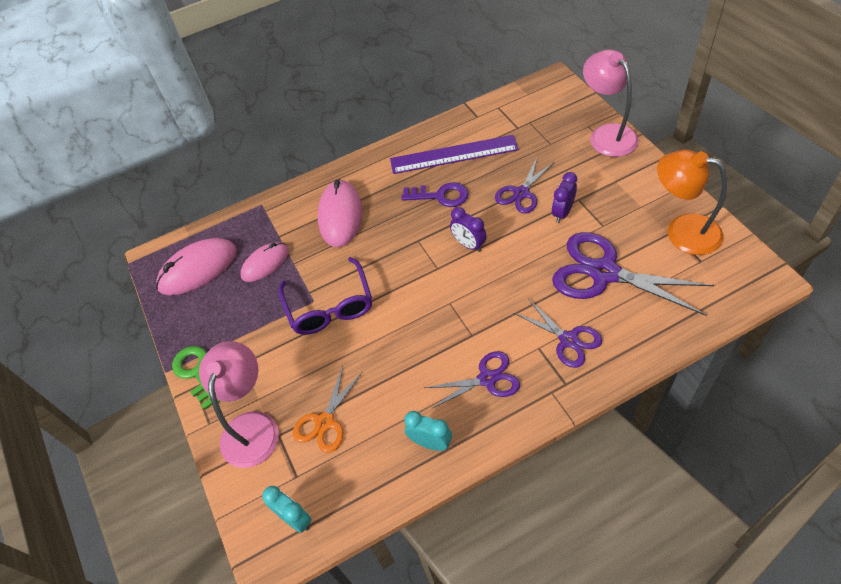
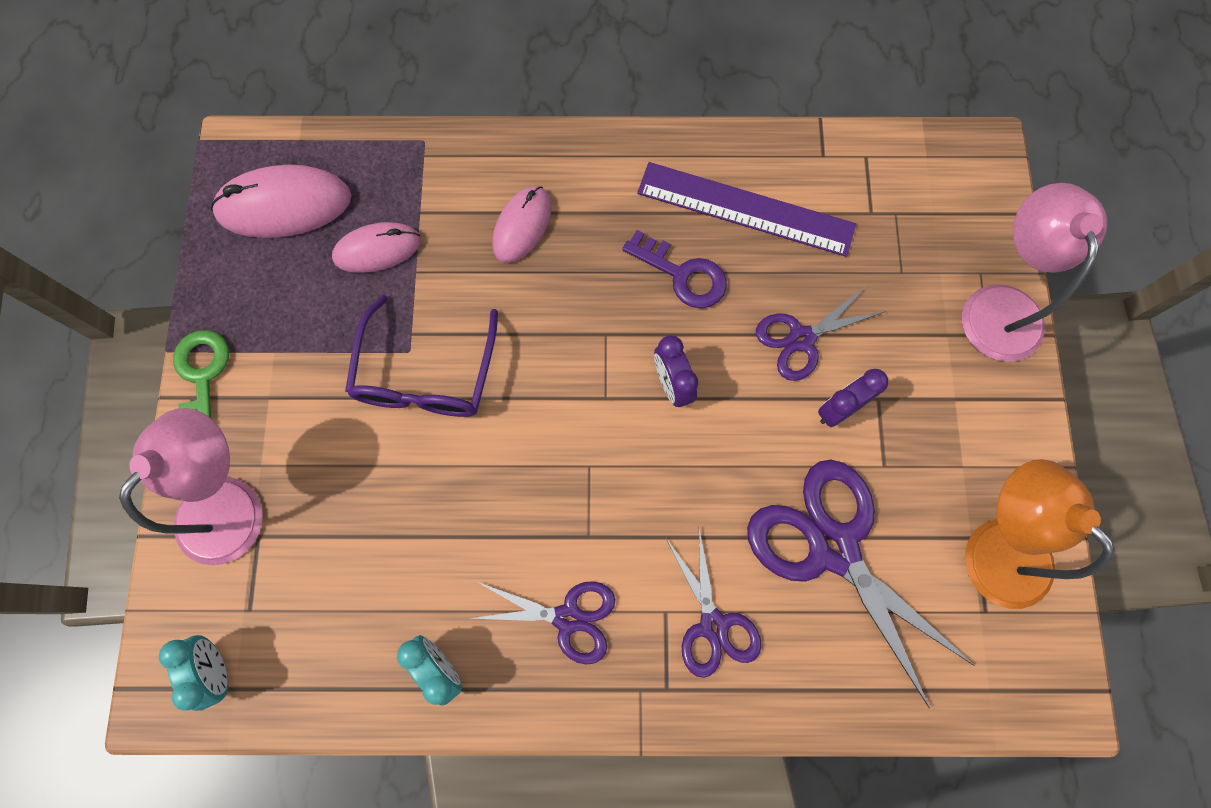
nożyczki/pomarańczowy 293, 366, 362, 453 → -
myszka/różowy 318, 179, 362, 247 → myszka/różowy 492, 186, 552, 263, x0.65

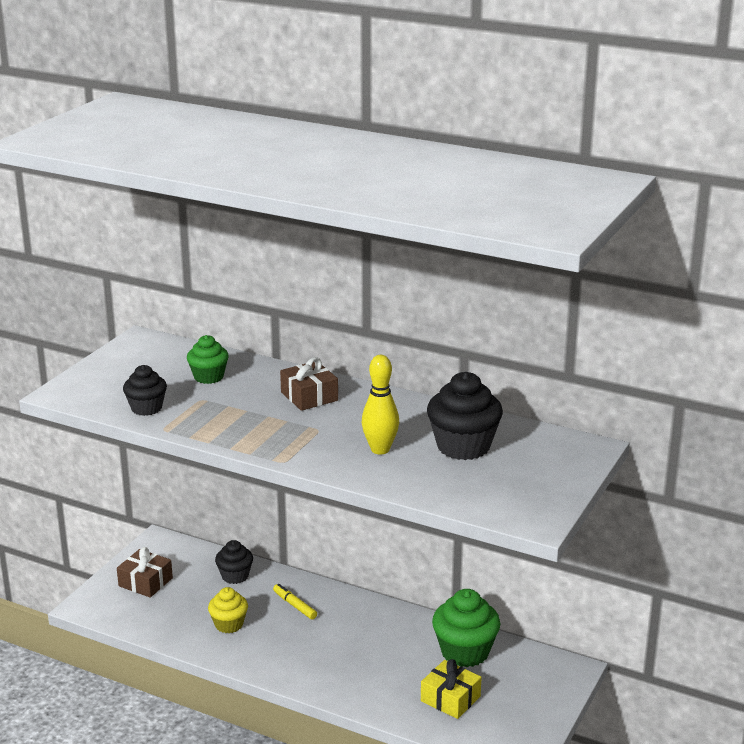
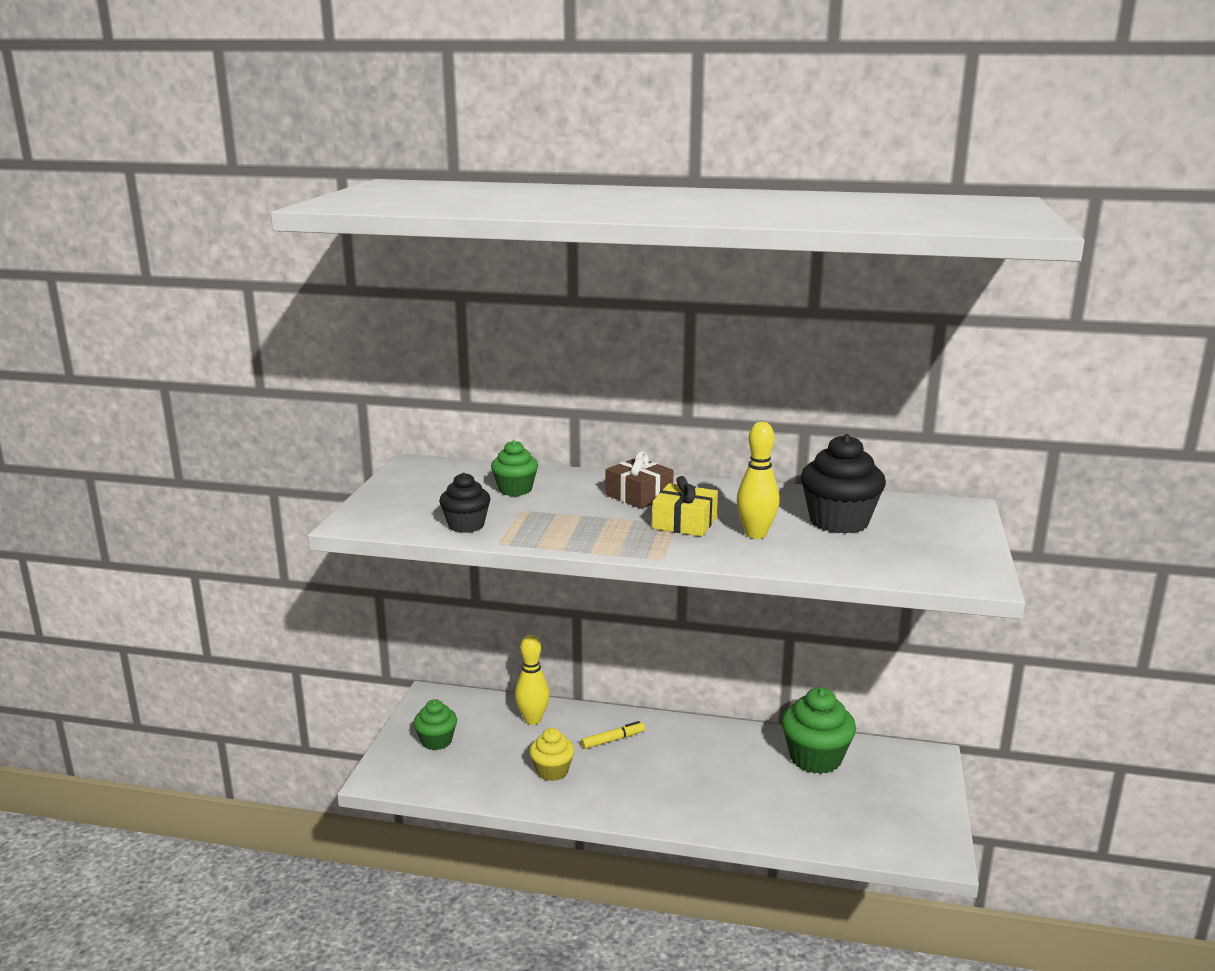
prezent/brązowy 117, 547, 173, 598 → muffinka/zielony 414, 699, 457, 750
muffinka/czarny 215, 540, 253, 584 → kręgiel/żółty 515, 634, 550, 725
flamaster/żółty 273, 584, 317, 620 → flamaster/żółty 581, 721, 645, 749, 120 degrees clockwise
prezent/żółty 421, 659, 481, 719 → prezent/żółty 652, 476, 718, 537, shifted

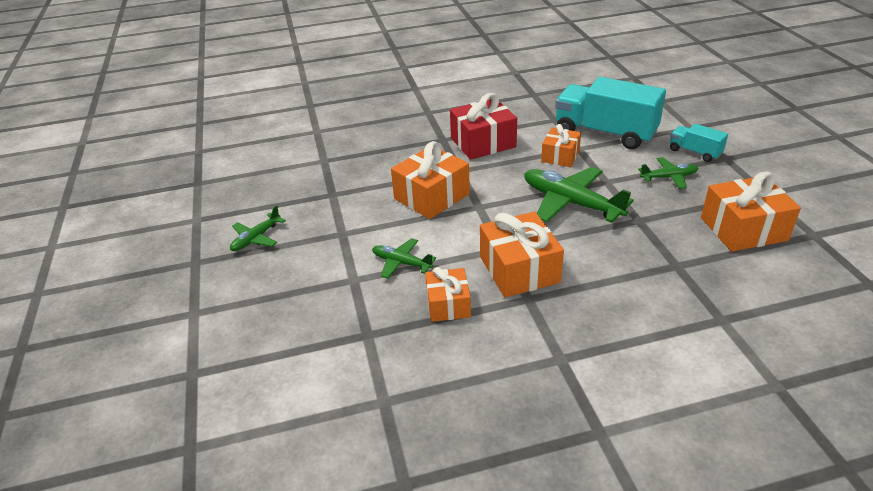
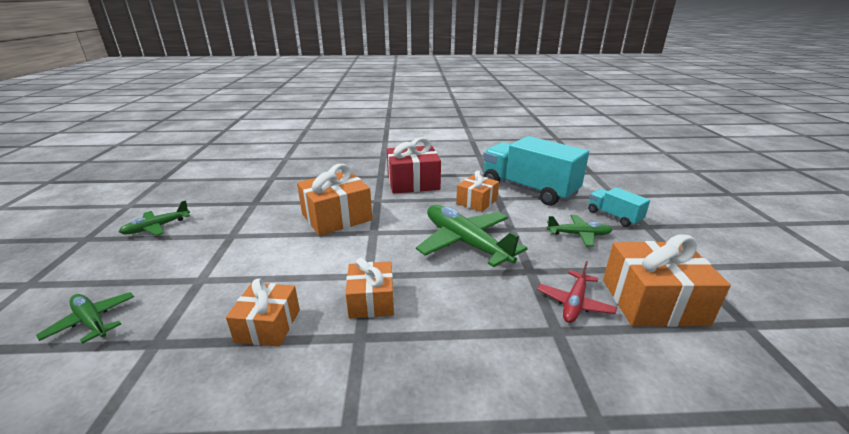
samolot/zielony 372, 238, 436, 279 → samolot/zielony 36, 292, 134, 344, shifted
prezent/pomarańczowy 480, 211, 564, 298 → prezent/pomarańczowy 346, 258, 394, 319, x0.62
- → samolot/czerwony 537, 261, 617, 323

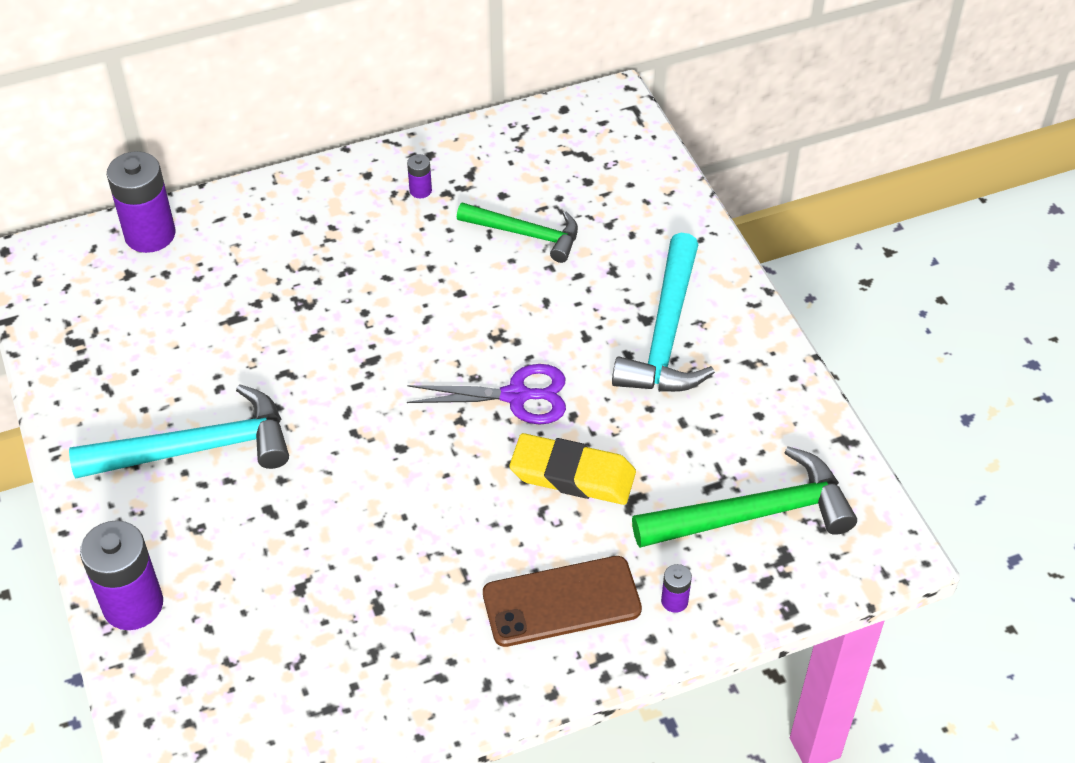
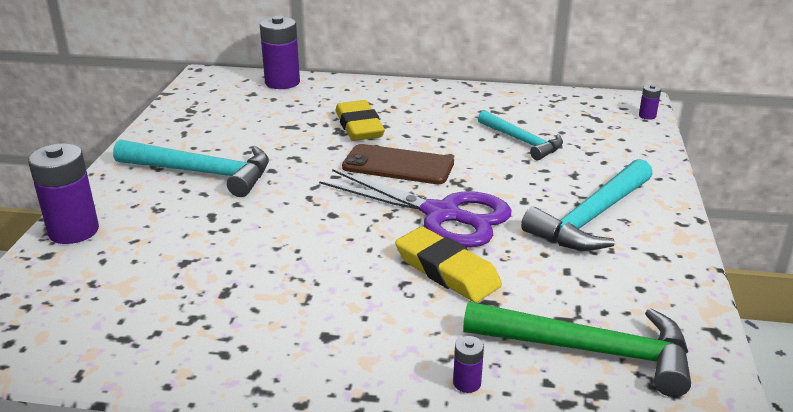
bateria/fioletowy 407, 154, 432, 198 → bateria/fioletowy 639, 85, 661, 120, shifted
nożyczki/fioletowy 407, 364, 566, 425 → nożyczki/fioletowy 319, 169, 511, 248, x1.50
młotek/zielony 457, 202, 578, 263 → młotek/turkusowy 478, 110, 563, 160
telefon/brązowy 483, 556, 642, 647 → telefon/brązowy 342, 144, 454, 184, shifted
- → gumka do mazania/żółty 335, 100, 385, 141

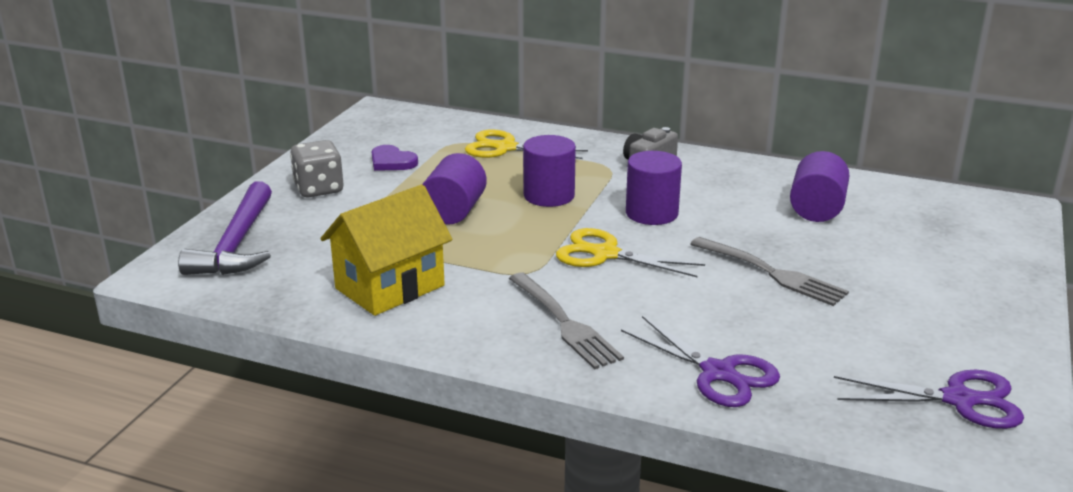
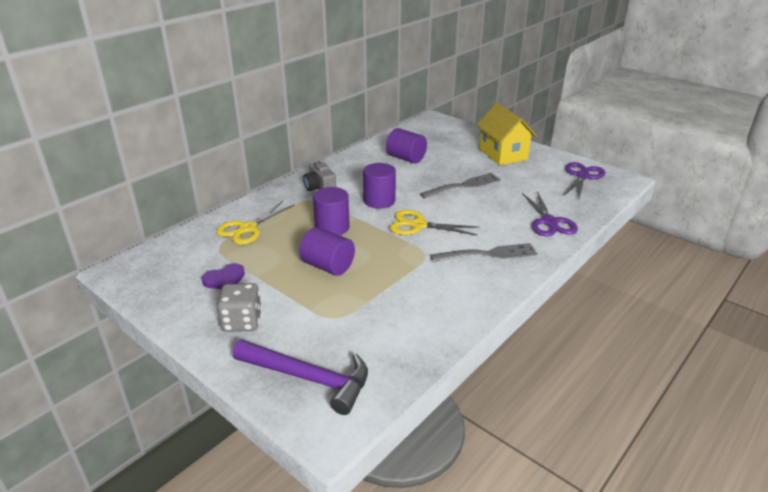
domek/żółty 320, 184, 453, 316 → domek/żółty 477, 103, 537, 165, shifted
nożyczki/żółty 556, 228, 705, 277 → nożyczki/żółty 390, 210, 479, 236, 60 degrees clockwise
nożyczki/fioletowy 621, 316, 780, 407 → nożyczki/fioletowy 522, 191, 578, 237, 105 degrees clockwise

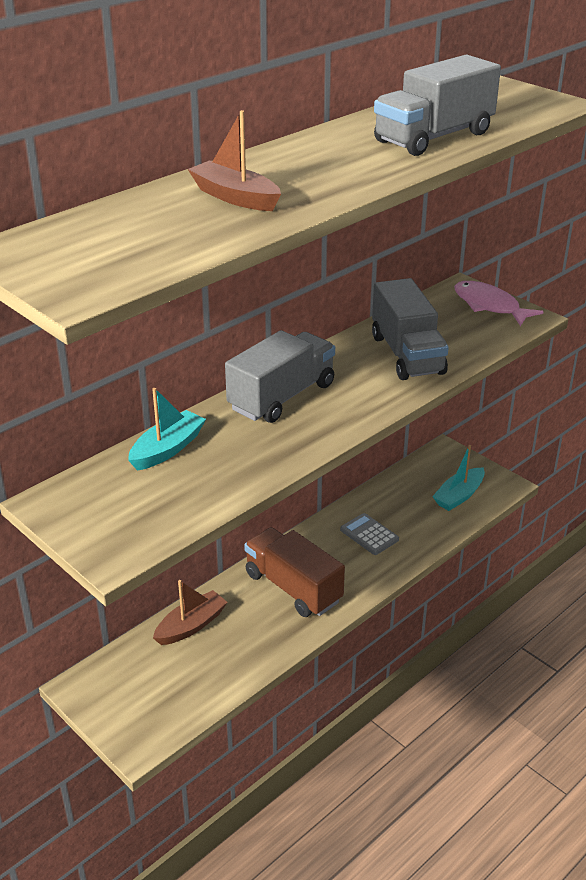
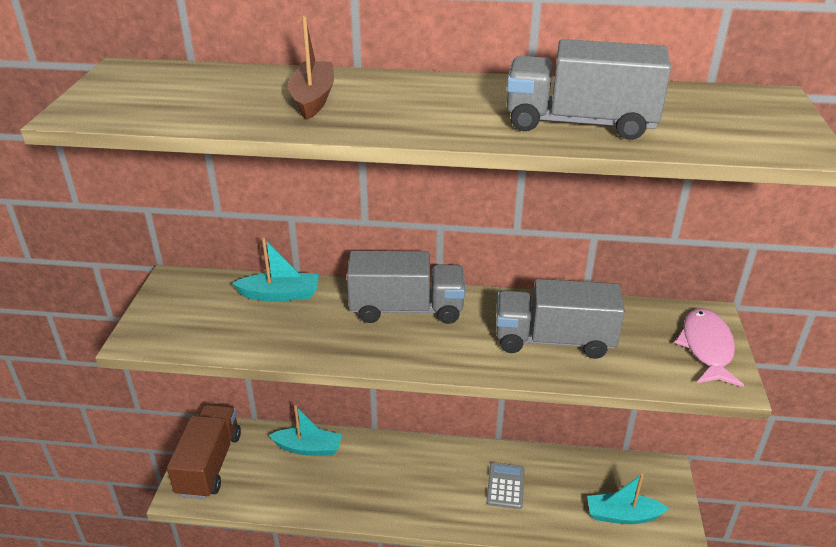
łódka/brązowy 153, 580, 228, 645 → łódka/turkusowy 269, 405, 342, 455
ciężarówka/brązowy 244, 527, 345, 617 → ciężarówka/brązowy 167, 405, 241, 499, shifted
ciężarówka/szary 372, 278, 449, 380 → ciężarówka/szary 496, 279, 625, 359, 60 degrees clockwise

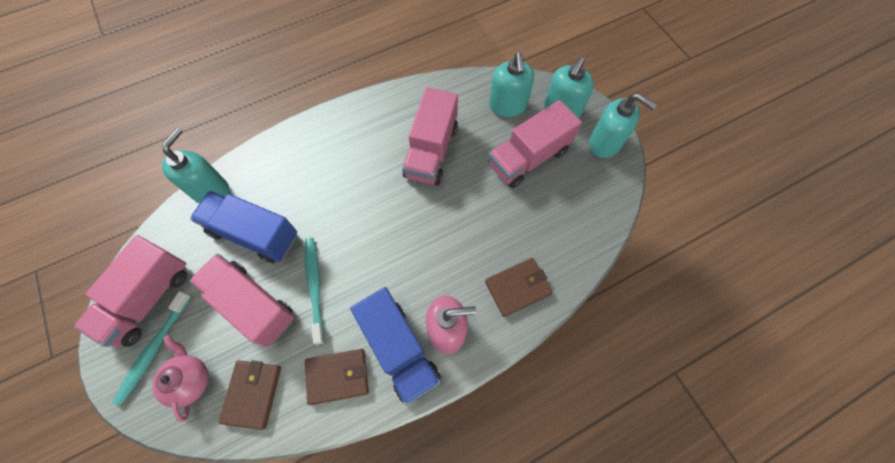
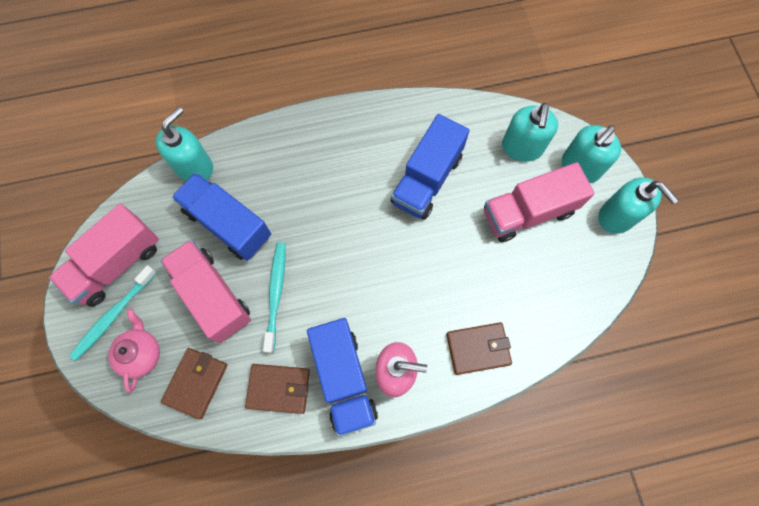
ciężarówka/różowy 402, 87, 458, 185 → ciężarówka/niebieski 390, 114, 470, 220

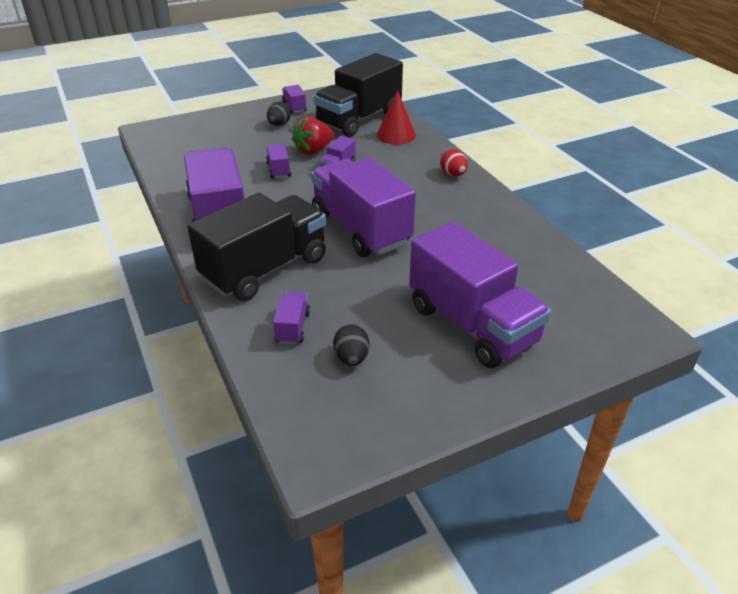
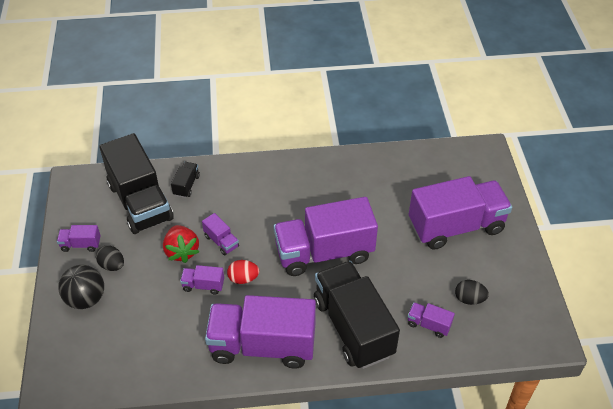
stożek/czerwony 377, 90, 416, 145 → ciężarówka/czarny 171, 162, 200, 198
jajko/czerwony 440, 149, 468, 176 → jajko/czerwony 227, 260, 259, 284, shifted
- → piłka/czarny 58, 265, 104, 309

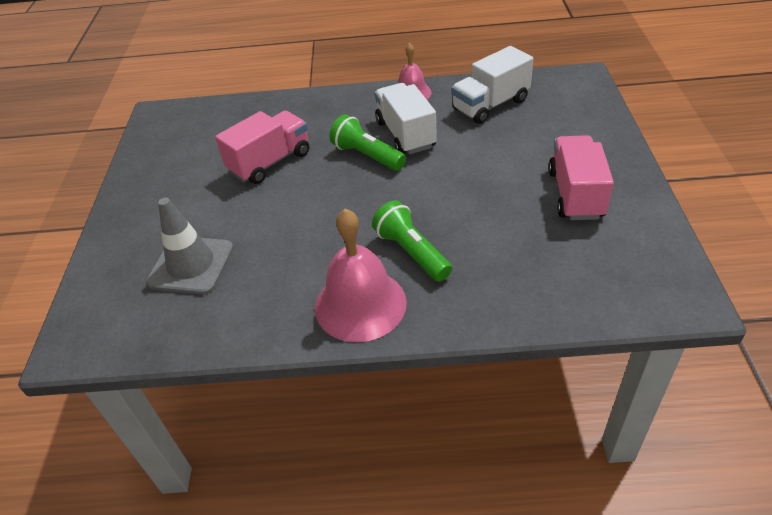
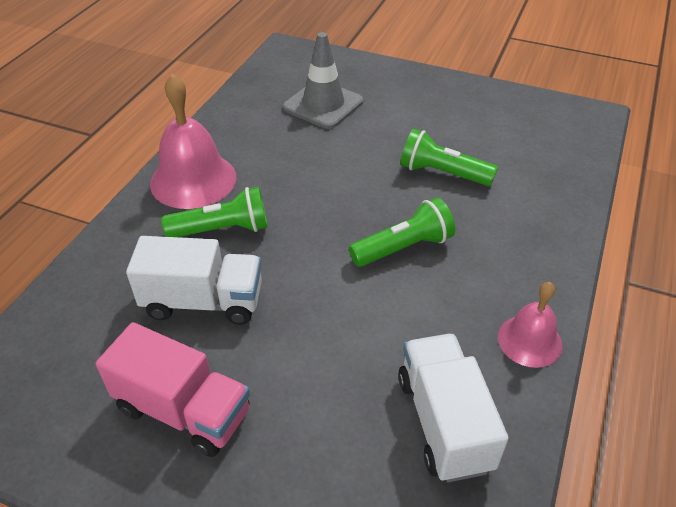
ciężarówka/różowy 215, 111, 309, 184 → latarka/zielony 400, 129, 498, 186
ciężarówka/biały 375, 83, 437, 154 → ciężarówka/biały 126, 236, 262, 325, shifted

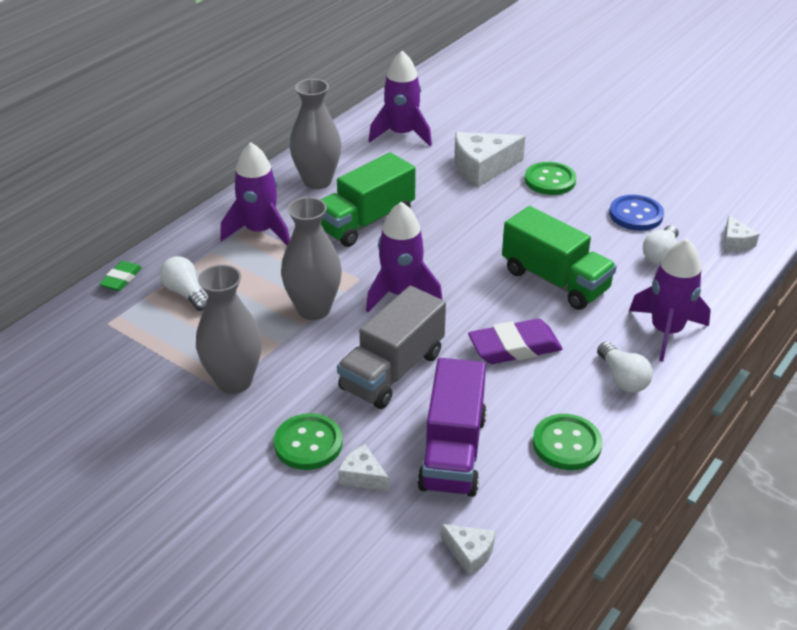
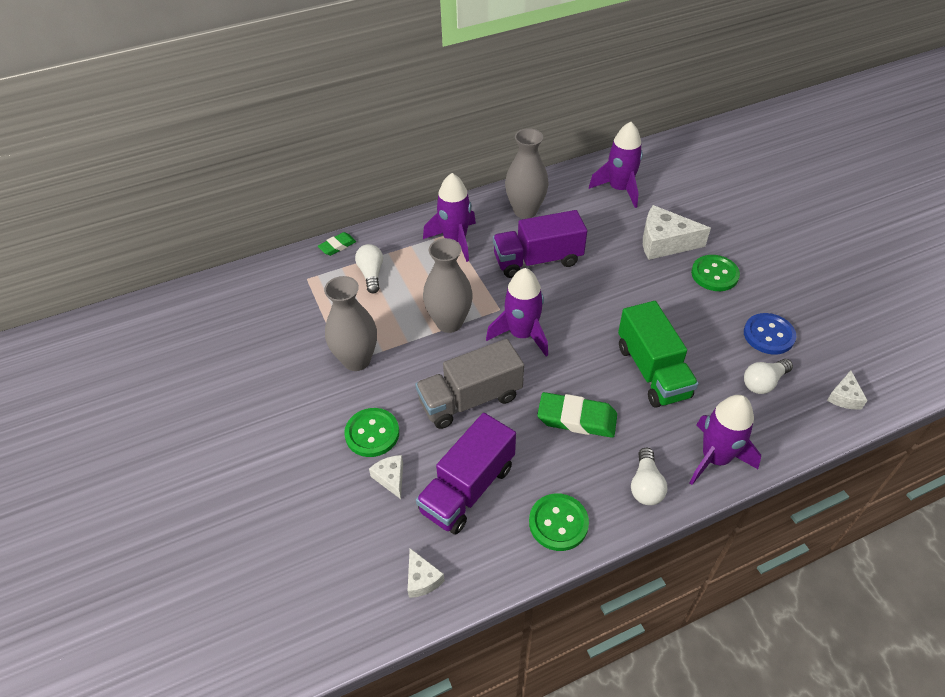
ciężarówka/zielony 321, 152, 416, 247 → ciężarówka/fioletowy 493, 210, 587, 278
gumka do mazania/fioletowy 468, 319, 562, 364 → gumka do mazania/zielony 537, 392, 617, 438

